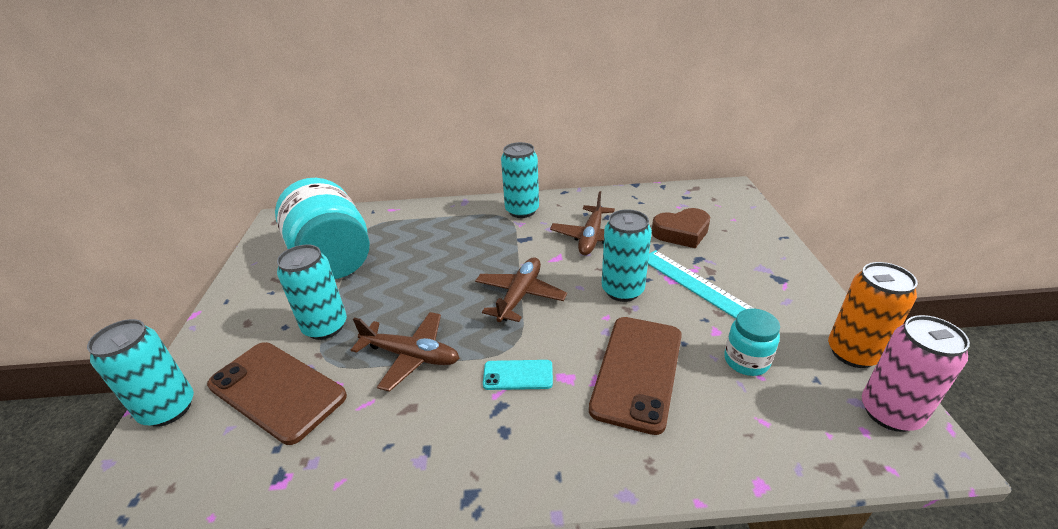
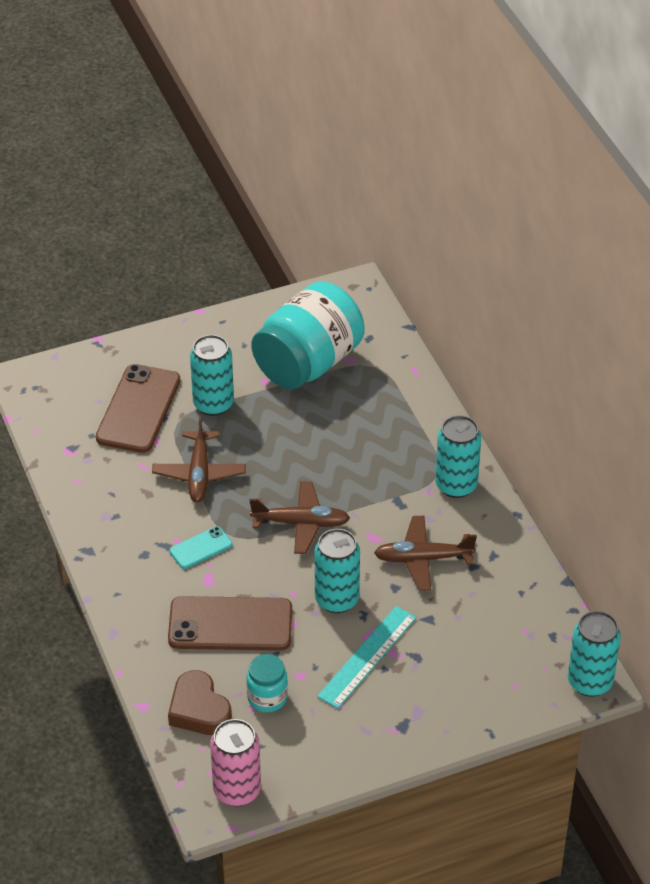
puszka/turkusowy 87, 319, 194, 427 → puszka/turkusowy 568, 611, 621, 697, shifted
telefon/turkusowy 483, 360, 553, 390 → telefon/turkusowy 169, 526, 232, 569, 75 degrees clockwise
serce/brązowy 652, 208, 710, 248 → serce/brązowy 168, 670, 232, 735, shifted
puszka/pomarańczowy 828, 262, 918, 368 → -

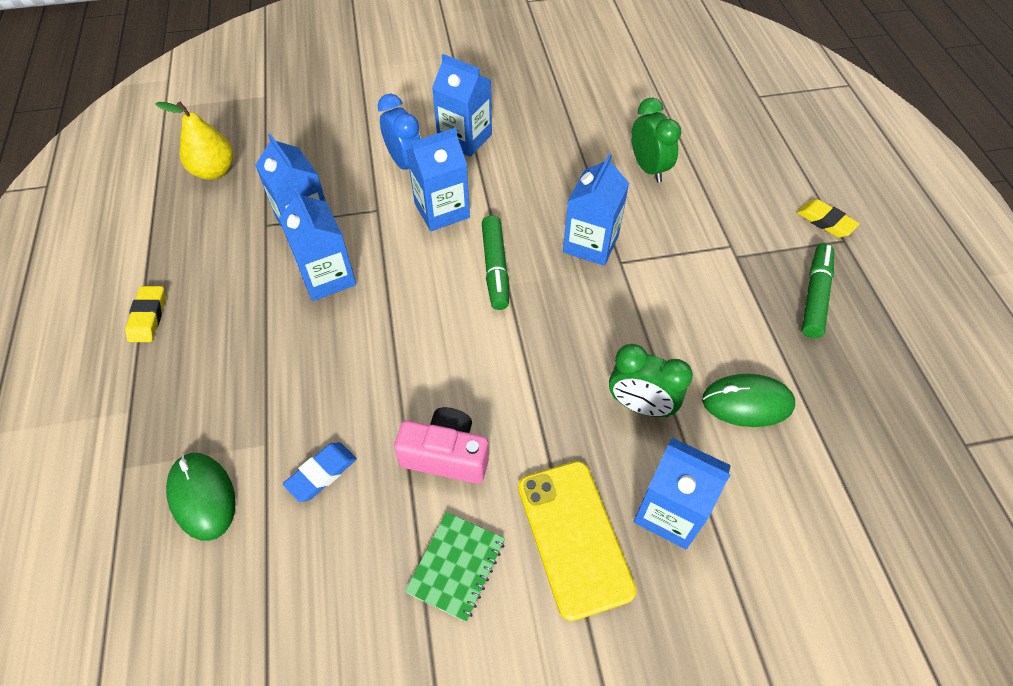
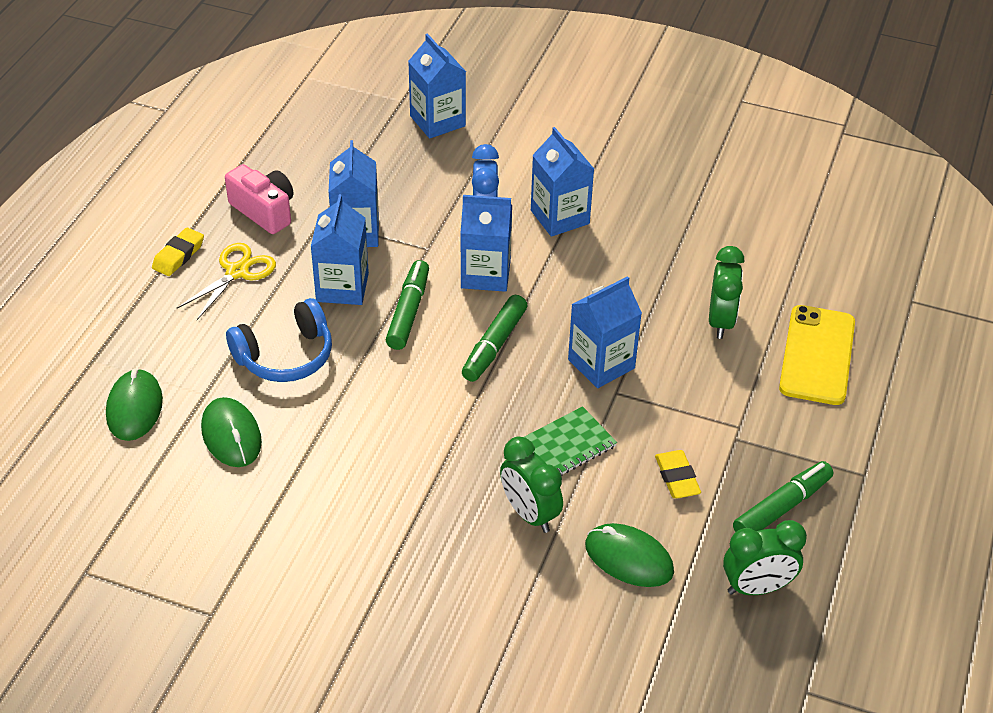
gruszka/żółty 155, 102, 233, 180 → -
gumka do mazania/niebieski 283, 442, 357, 502 → myszka/zielony 201, 397, 262, 467
aparat fotograficzny/różowy 394, 407, 489, 484 → aparat fotograficzny/różowy 225, 164, 293, 234, shifted
zeszyt/zielony 405, 512, 505, 622 → zeszyt/zielony 525, 406, 617, 477, shifted
telefon/żółty 518, 461, 637, 621 → telefon/żółty 779, 305, 855, 405, shifted
karton mleka/niebieski 634, 438, 731, 549 → karton mleka/niebieski 408, 34, 466, 139, shifted
gumka do mazania/żółty 797, 199, 860, 237 → gumka do mazania/żółty 655, 450, 701, 498, shifted
- → nożyczki/żółty 177, 243, 276, 320
- → słuchawki/niebieski 226, 298, 332, 382
- → flamaster/zielony 386, 260, 429, 350
- → budzik/zielony 723, 520, 807, 595

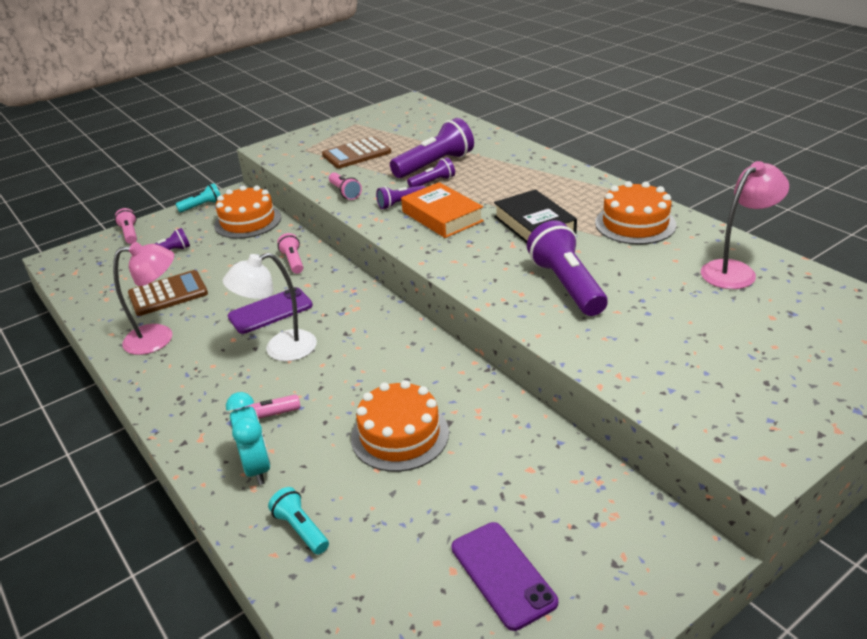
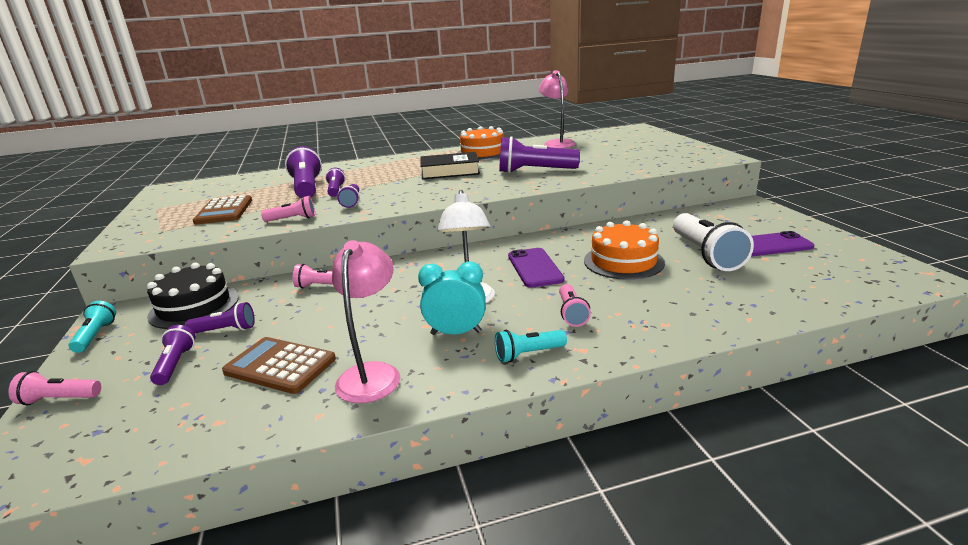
kalkulator/brązowy 128, 270, 208, 316 → kalkulator/brązowy 222, 337, 336, 394, 60 degrees counterclockwise
tort/pomarańczowy 214, 186, 281, 239 → tort/czarny 147, 263, 239, 329
budzik/turkusowy 226, 392, 270, 485 → budzik/turkusowy 418, 261, 485, 335, shifted
telefon/fioletowy 228, 287, 313, 334 → telefon/fioletowy 508, 248, 564, 288, shifted
latarka/turkusowy 268, 487, 329, 554 → latarka/turkusowy 495, 330, 567, 362, shifted
książka/pomarańczowy 401, 182, 484, 238 → -
- → latarka/fioletowy 185, 302, 255, 333
- → latarka/biały 673, 213, 754, 271

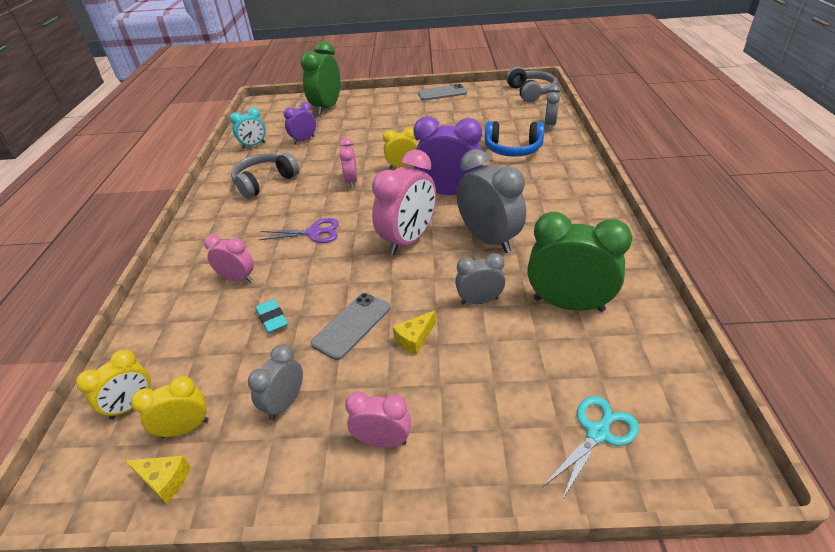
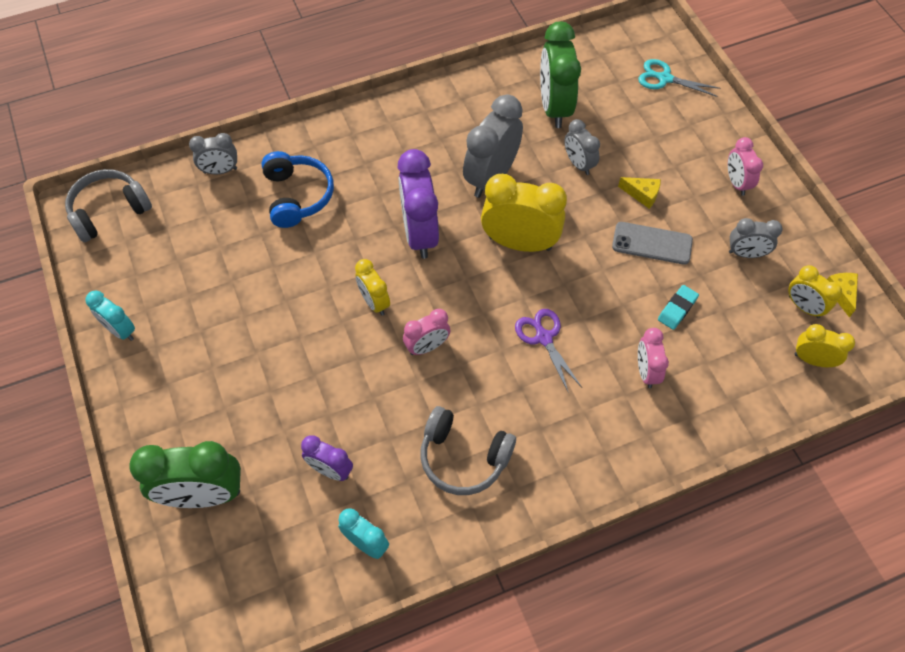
budzik/różowy 372, 150, 436, 255 → budzik/żółty 481, 174, 567, 252
telefon/szary 418, 84, 467, 100 → budzik/turkusowy 85, 290, 135, 341

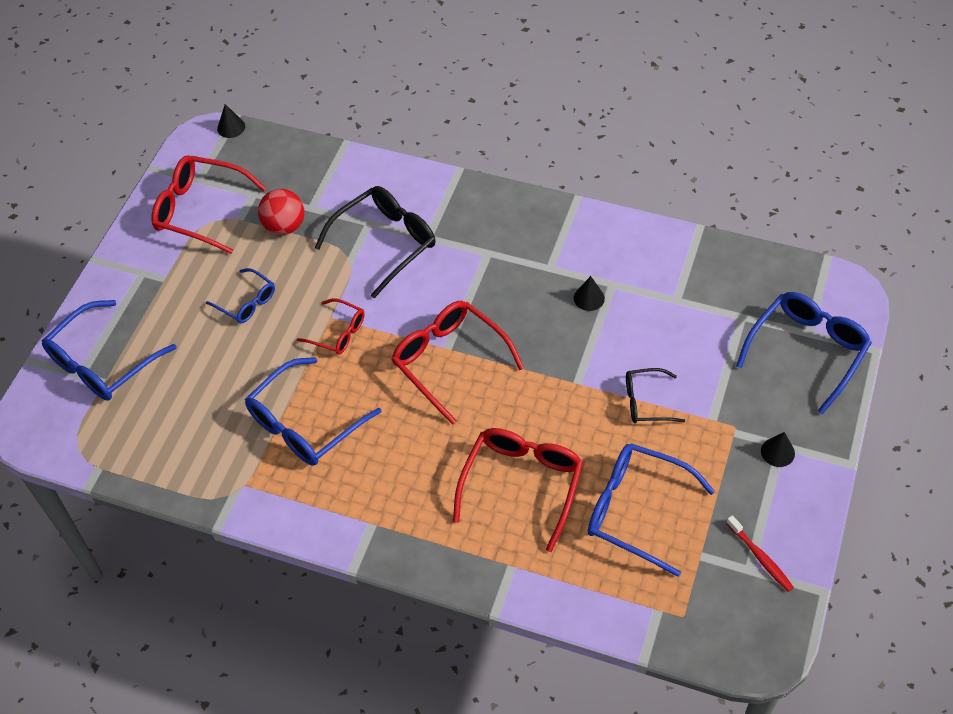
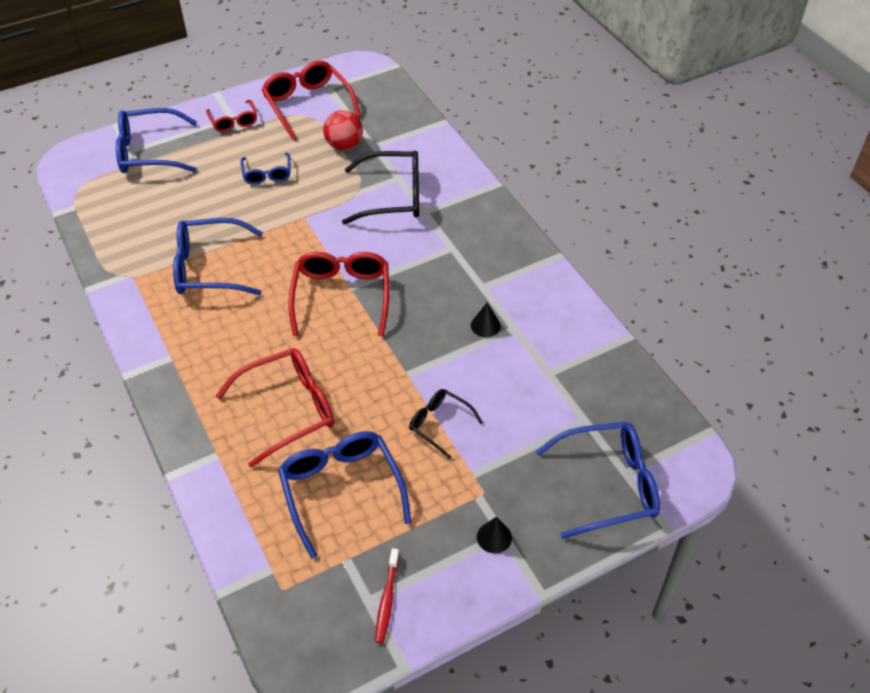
stożek/czarny 217, 104, 245, 138 → -
okulary/czerwony 297, 298, 365, 355 → okulary/czerwony 206, 100, 257, 132, shifted

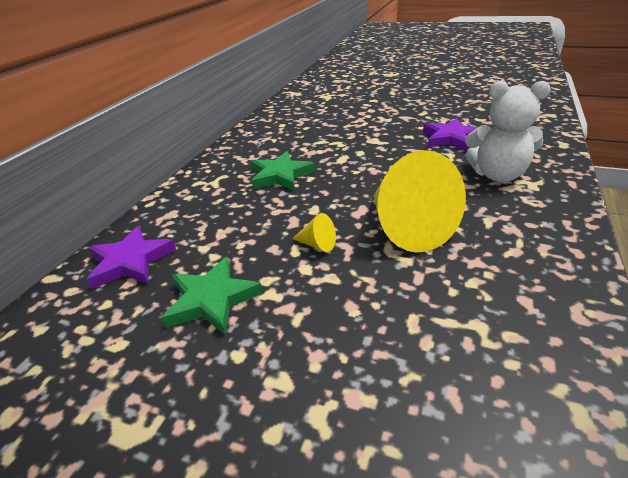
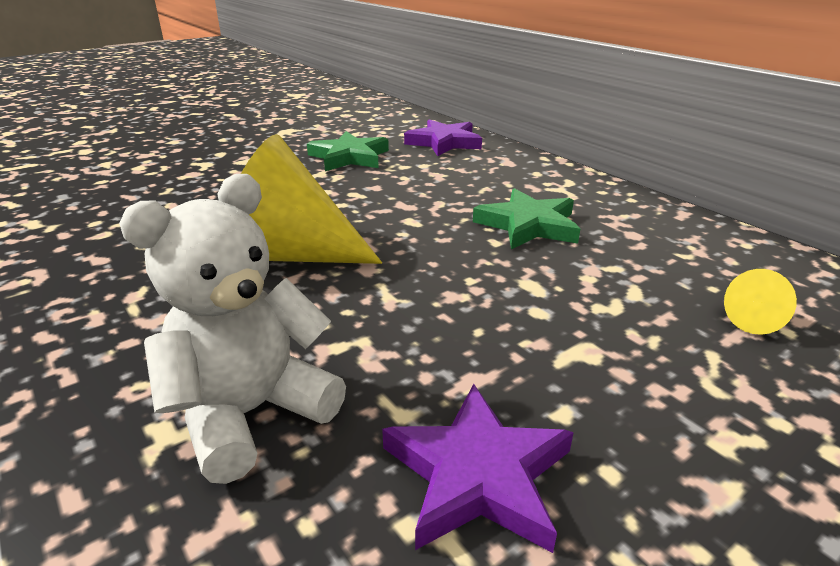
stożek/żółty 293, 213, 336, 252 → stożek/żółty 724, 269, 797, 335, shifted

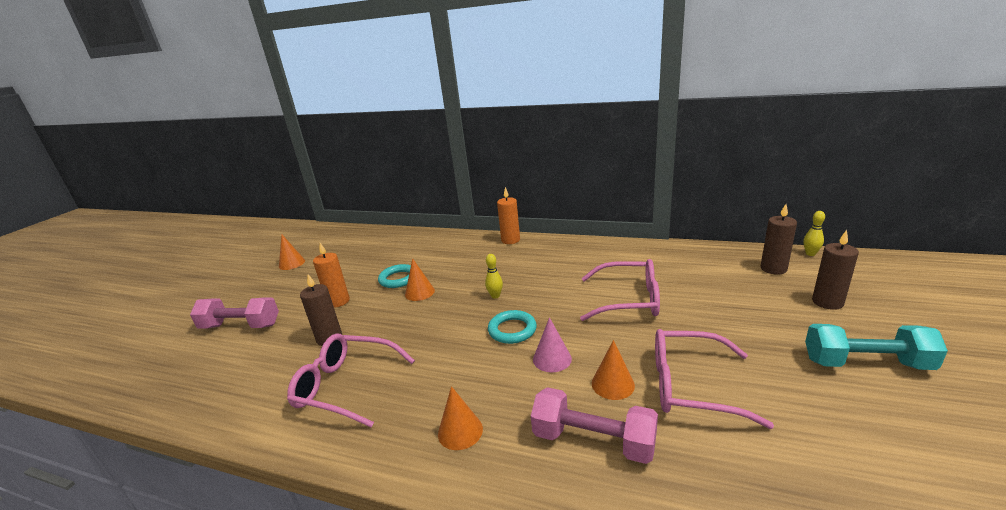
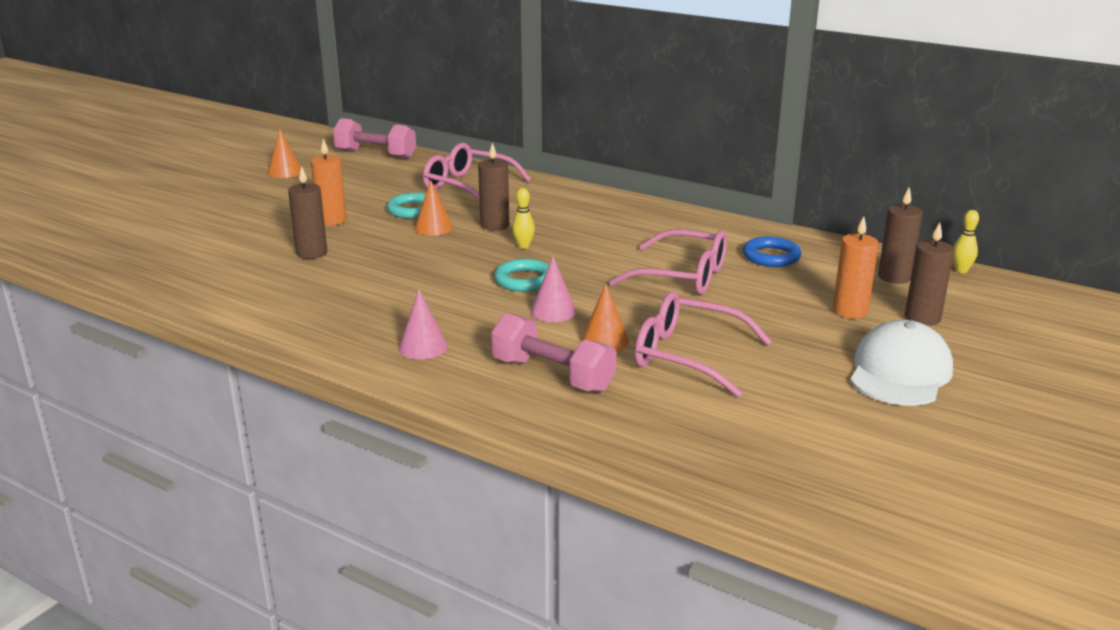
hantel/różowy 190, 297, 279, 329 → hantel/różowy 333, 118, 416, 159, shifted
okulary/różowy 287, 333, 415, 427 → okulary/różowy 423, 143, 531, 201, shifted
stożek/pomarańczowy 438, 386, 483, 450 → stożek/różowy 398, 290, 448, 359
świeca/pomarańczowy 497, 187, 520, 244 → świeca/pomarańczowy 833, 216, 879, 318, shifted
hantel/turkusowy 805, 324, 948, 370 → czapka/biały 850, 320, 953, 406
- → świeca/brązowy 478, 142, 509, 231
- → pierścień/niebieski 743, 237, 801, 267

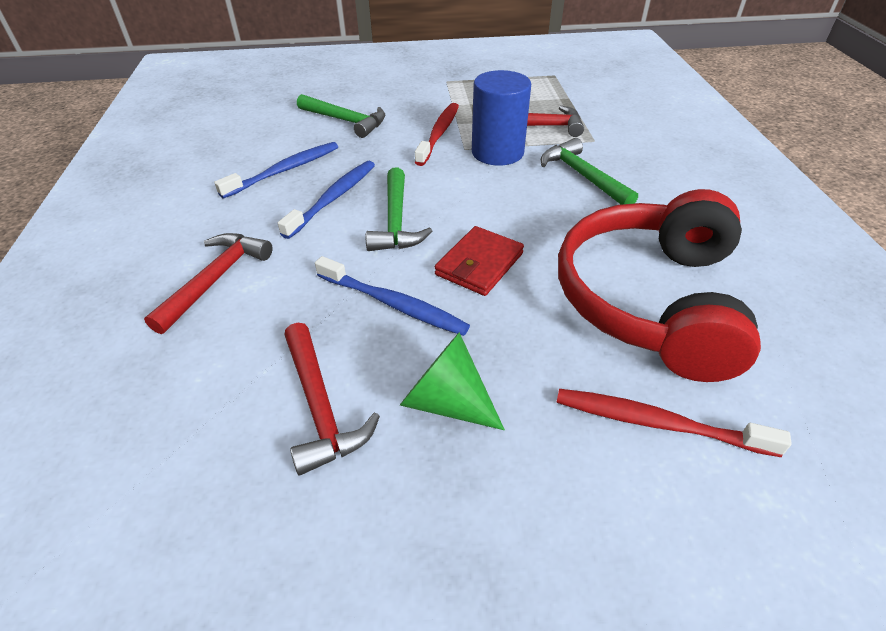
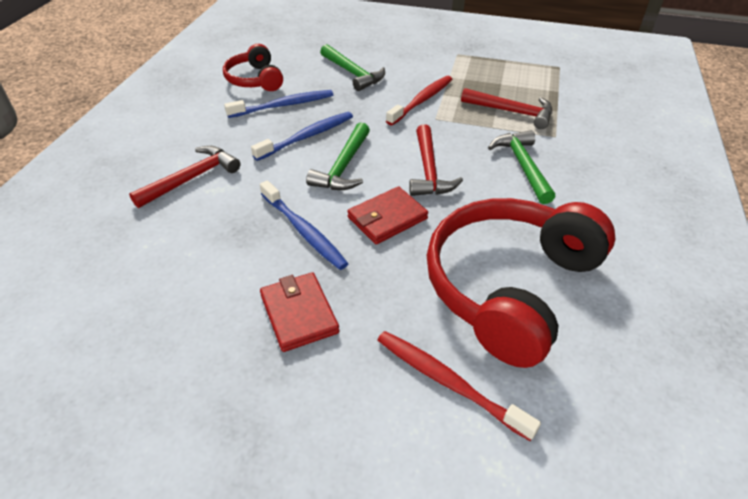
młotek/czerwony 284, 323, 380, 475 → młotek/czerwony 409, 124, 463, 196, shifted
stożek/zielony 400, 332, 505, 430 → portfel/czerwony 260, 272, 340, 352
walec/niebieski 472, 70, 531, 166 → -
- → słuchawki/czerwony 223, 44, 283, 91

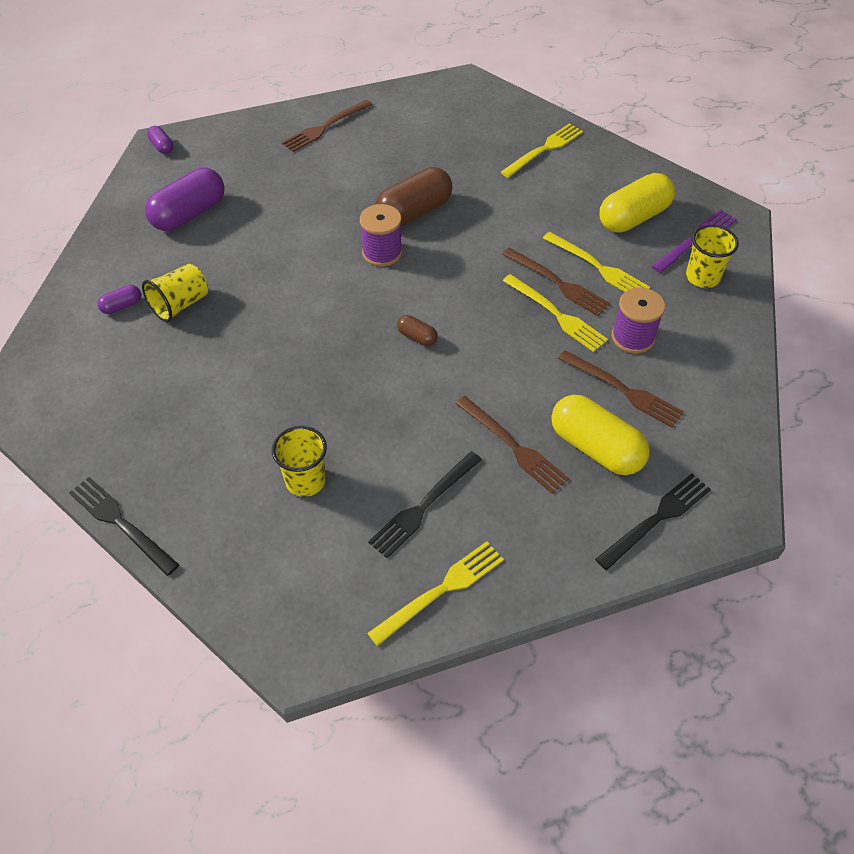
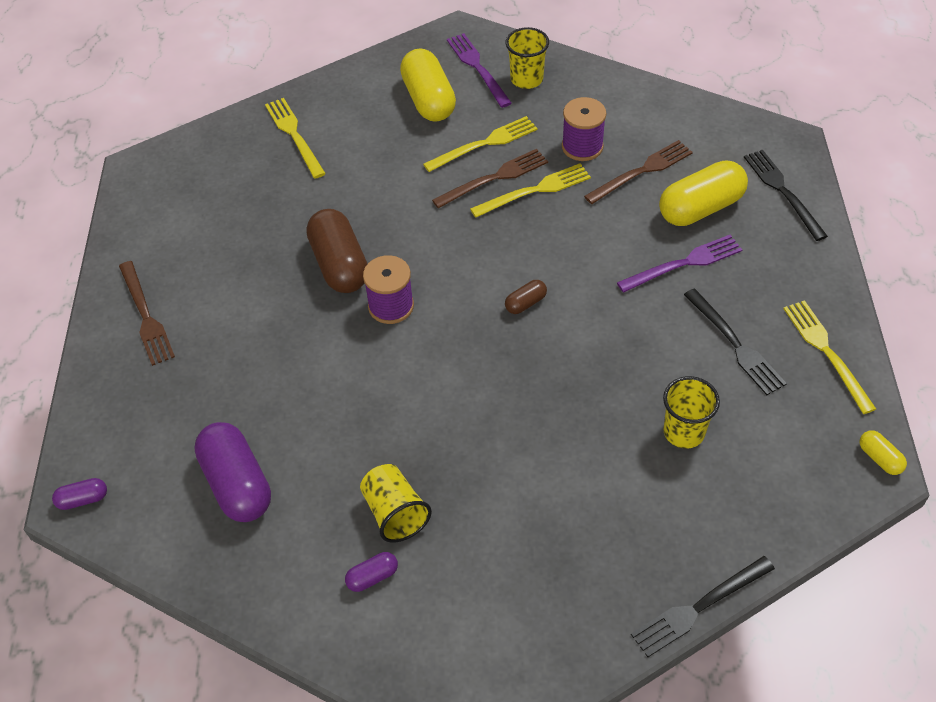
kapsułka/fioletowy 97, 285, 141, 314 → kapsułka/fioletowy 345, 552, 398, 592, 75 degrees clockwise
widelec/brązowy 455, 396, 569, 493 → widelec/fioletowy 617, 235, 742, 293
- → kapsułka/żółty 860, 430, 907, 475

